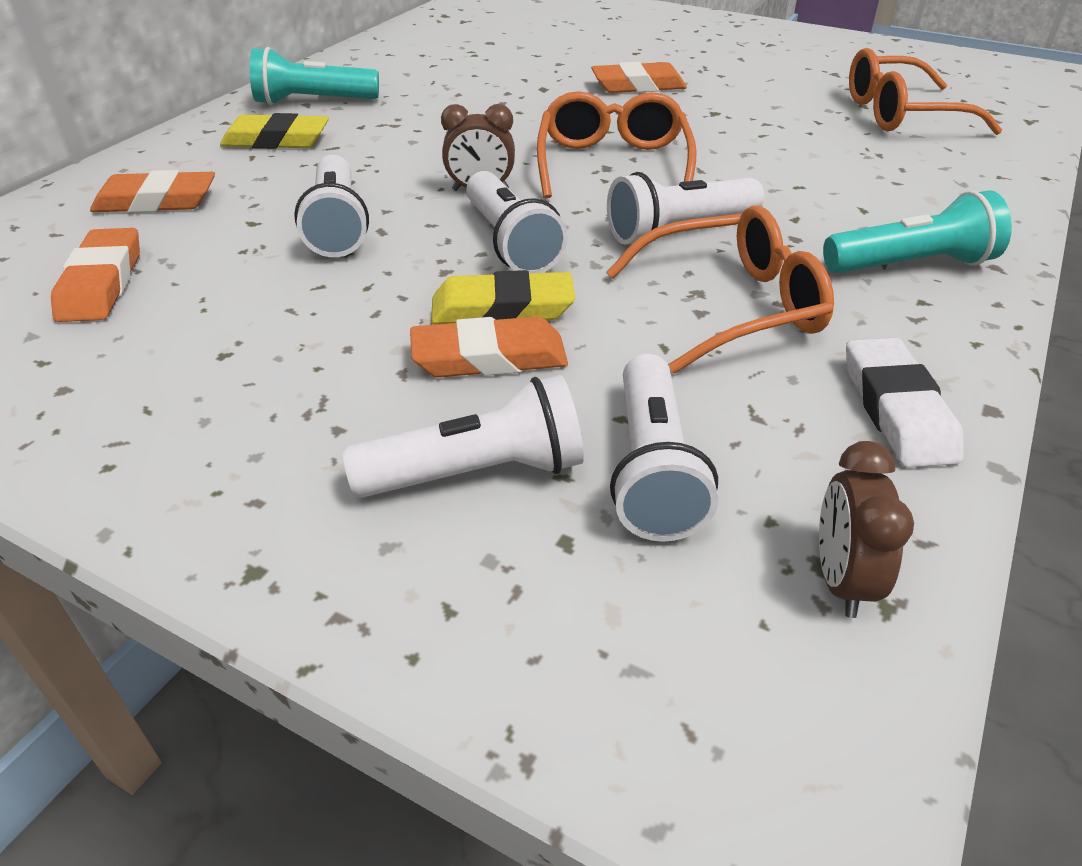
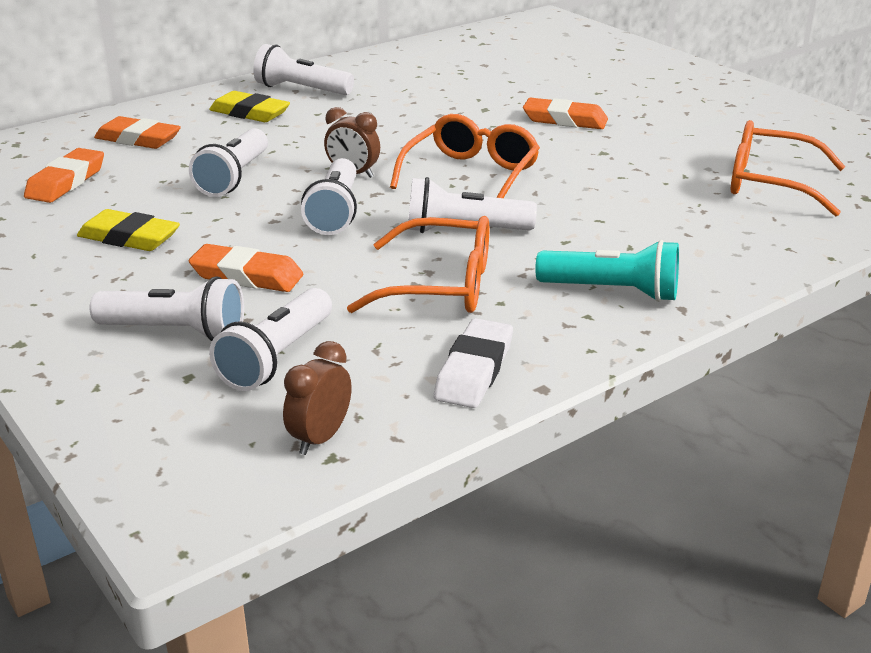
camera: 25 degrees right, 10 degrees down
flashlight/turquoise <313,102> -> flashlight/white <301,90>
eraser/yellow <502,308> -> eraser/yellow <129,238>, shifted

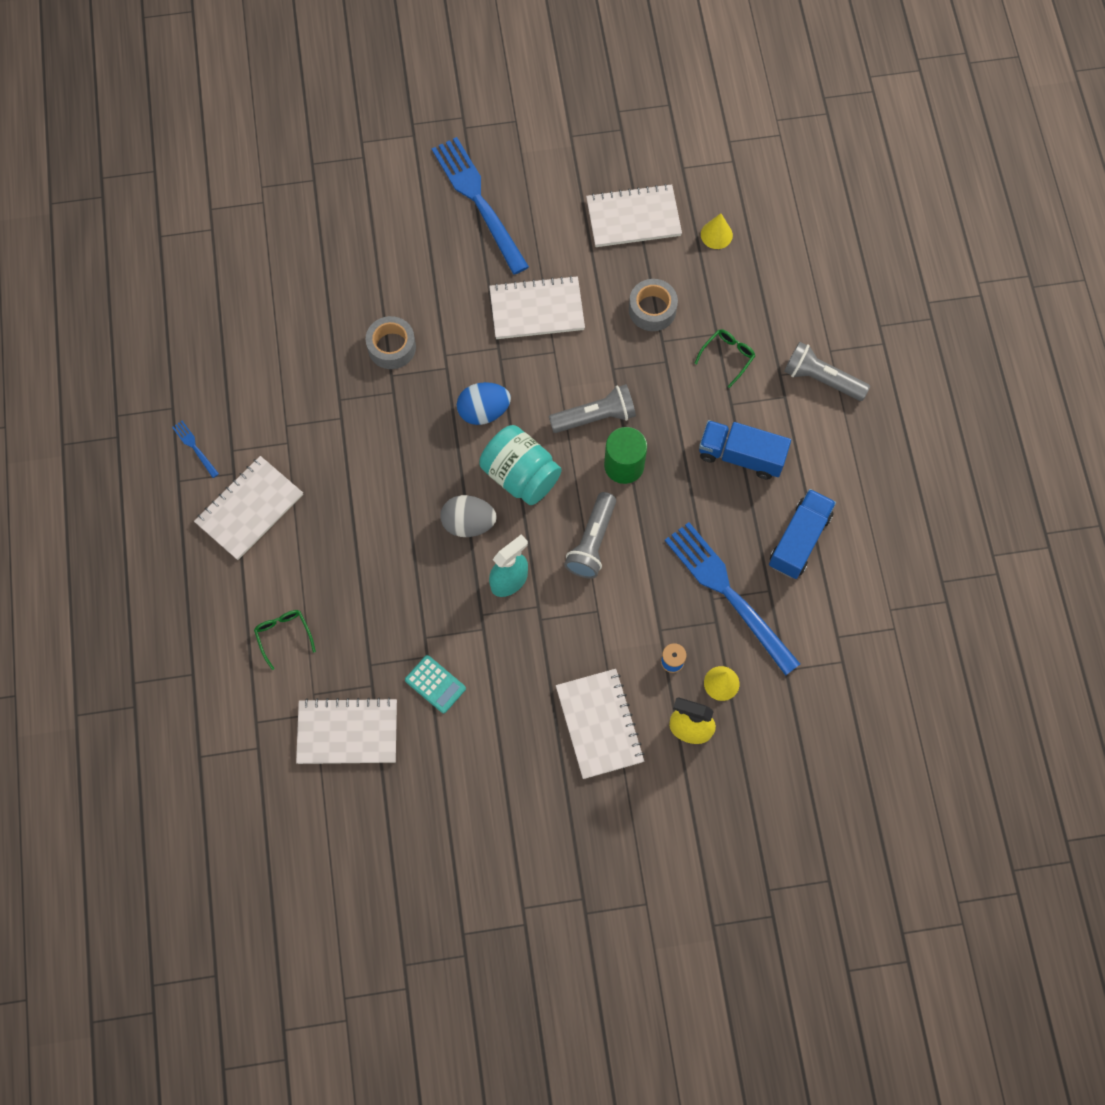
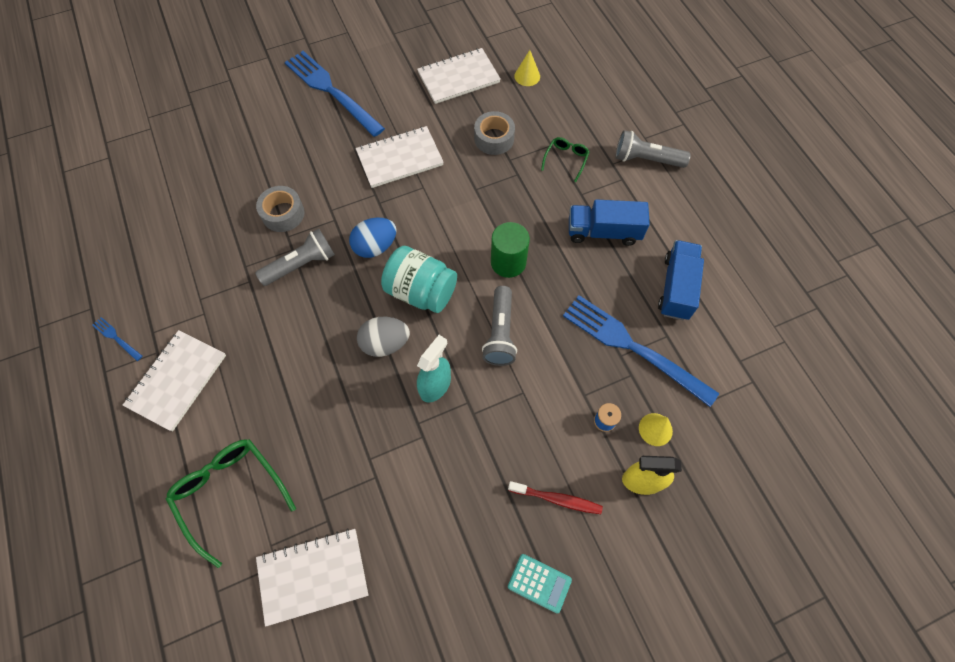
camera: 15 degrees left, 5 degrees down
flashlight/grey <595,417> -> flashlight/grey <301,264>, shifted
glasses/green <284,635> -> glasses/green <230,493>, x1.90
calculator/turquoise <435,684> -> calculator/turquoise <539,583>, shifted
notebook/white <599,724> -> toothbrush/red <557,499>

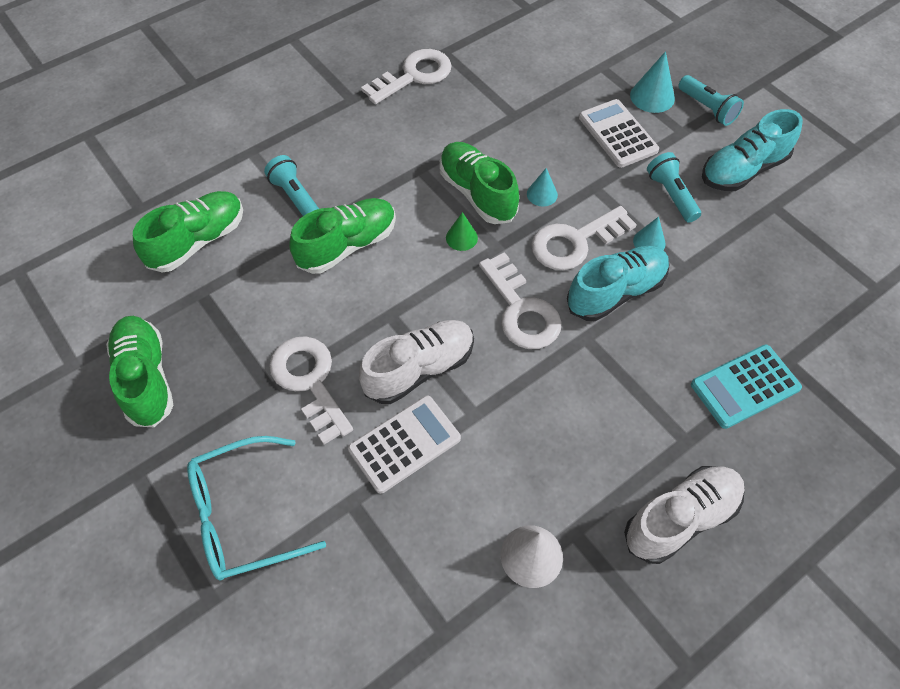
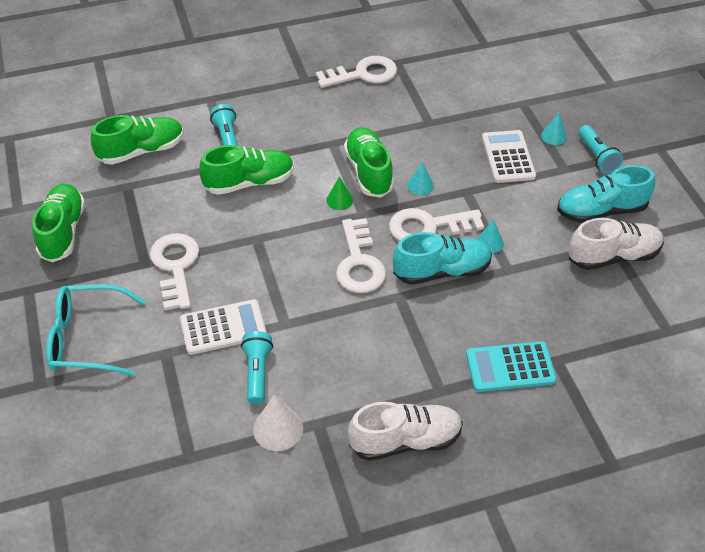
camera: 20 degrees right, 10 degrees down
cone/turquoise <652,96> -> cone/turquoise <553,136>, x0.64
flashlight/turquoise <671,195> -> flashlight/turquoise <257,373>, shifted
shoe/white <419,369> -> shoe/white <613,256>, shifted

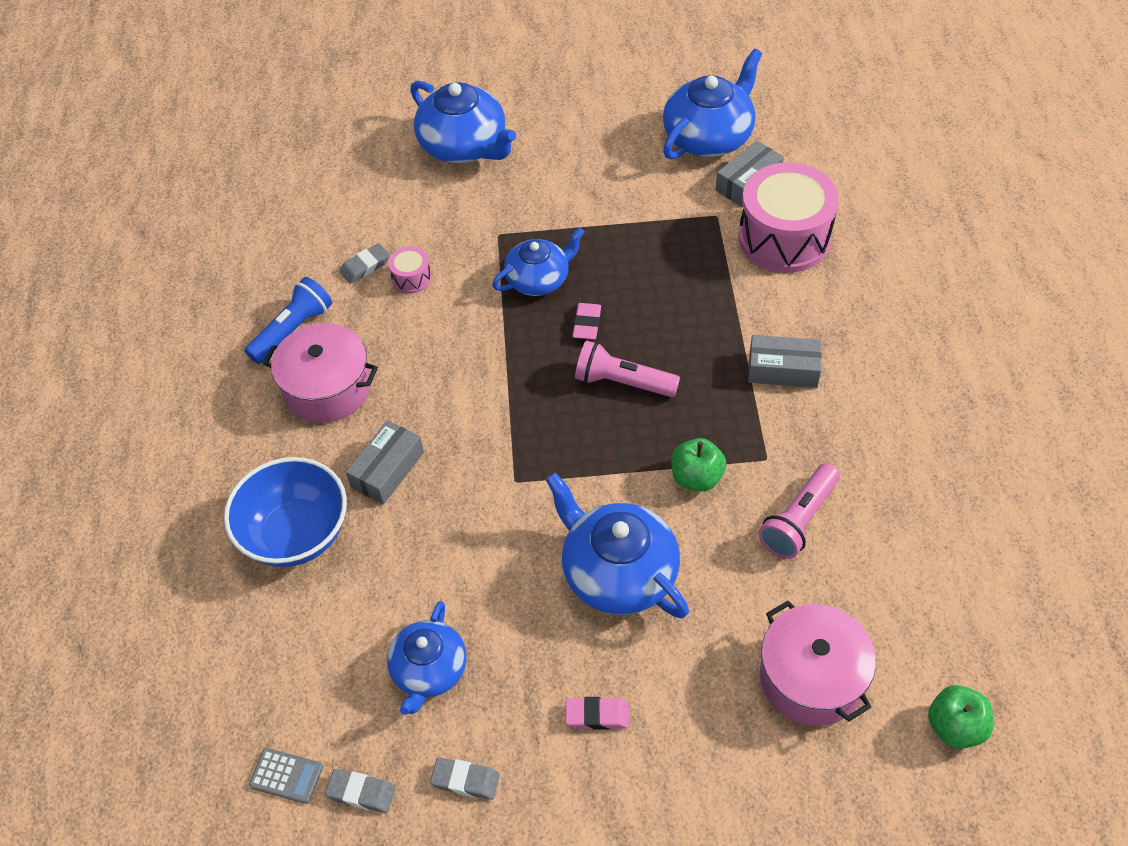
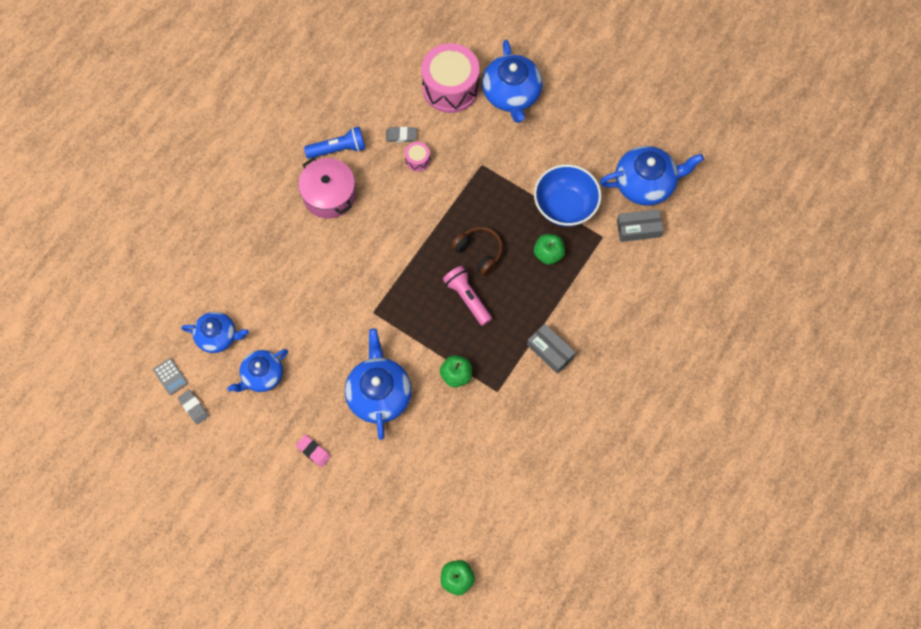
camera: 35 degrees right, 15 degrees up
drum/pink <784,238> -> drum/pink <450,88>, shifted
teapot/blue <539,279> -> teapot/blue <217,336>, shifted
eraser/pink <587,324> -> headphones/brown <479,252>
box/grey <387,470> -> none
bowl/blue <296,534> -> bowl/blue <565,206>, shifted
flashlight/pink <799,520> -> none
pot/pink <811,677> -> none
eraser/grey <465,780> -> none
none -> apple/green <548,254>

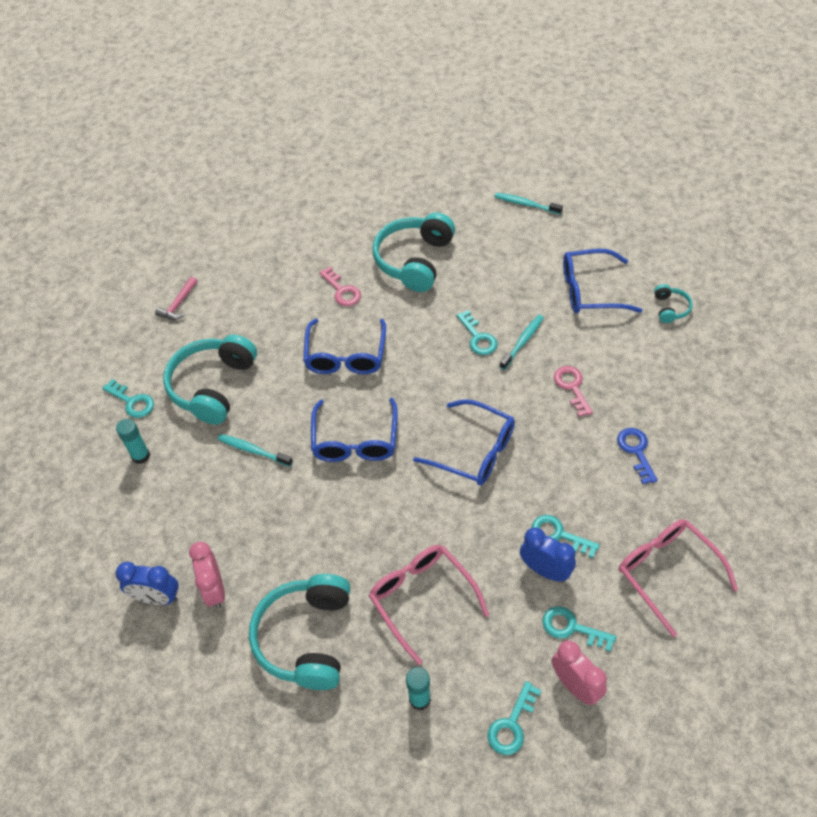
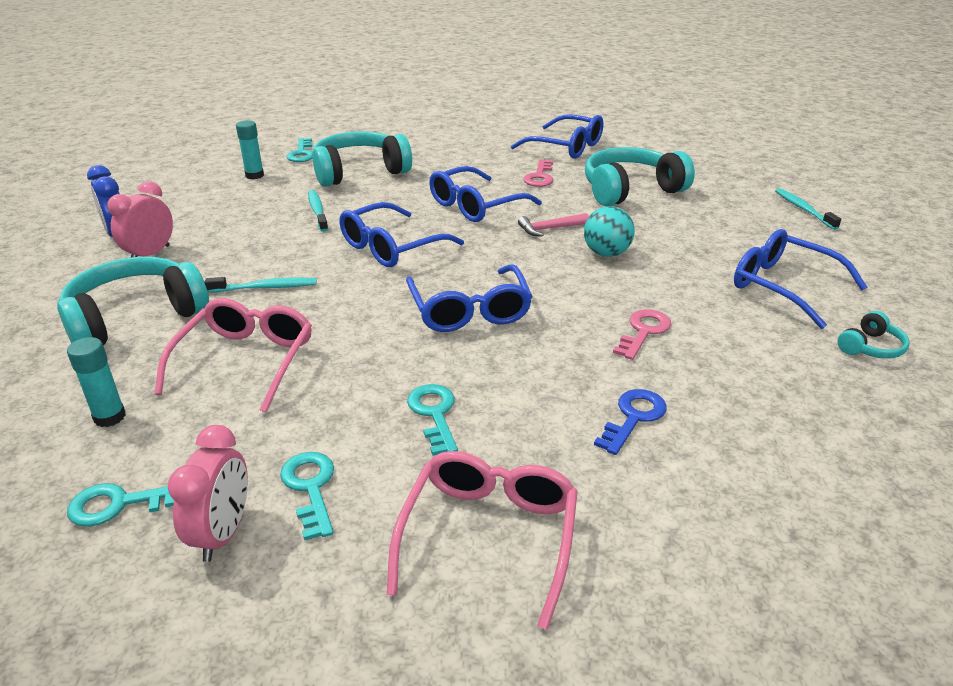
camera: 45 degrees right, 20 degrees down
hammer/pink <178,304> -> hammer/pink <549,229>, shifted
key/turquoise <478,337> -> ball/turquoise <606,253>
toothbrush/turquoise <522,341> -> toothbrush/turquoise <265,287>, shifted
clock/blue <545,570> -> none
none -> glasses/blue <566,147>

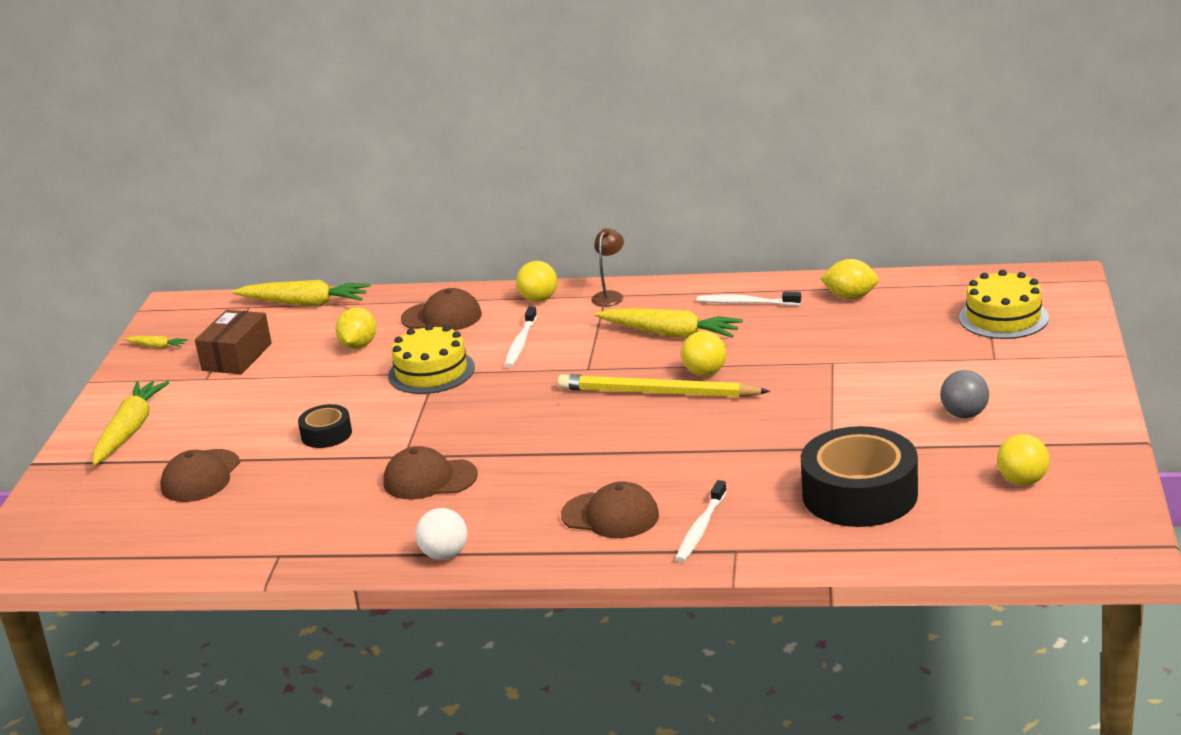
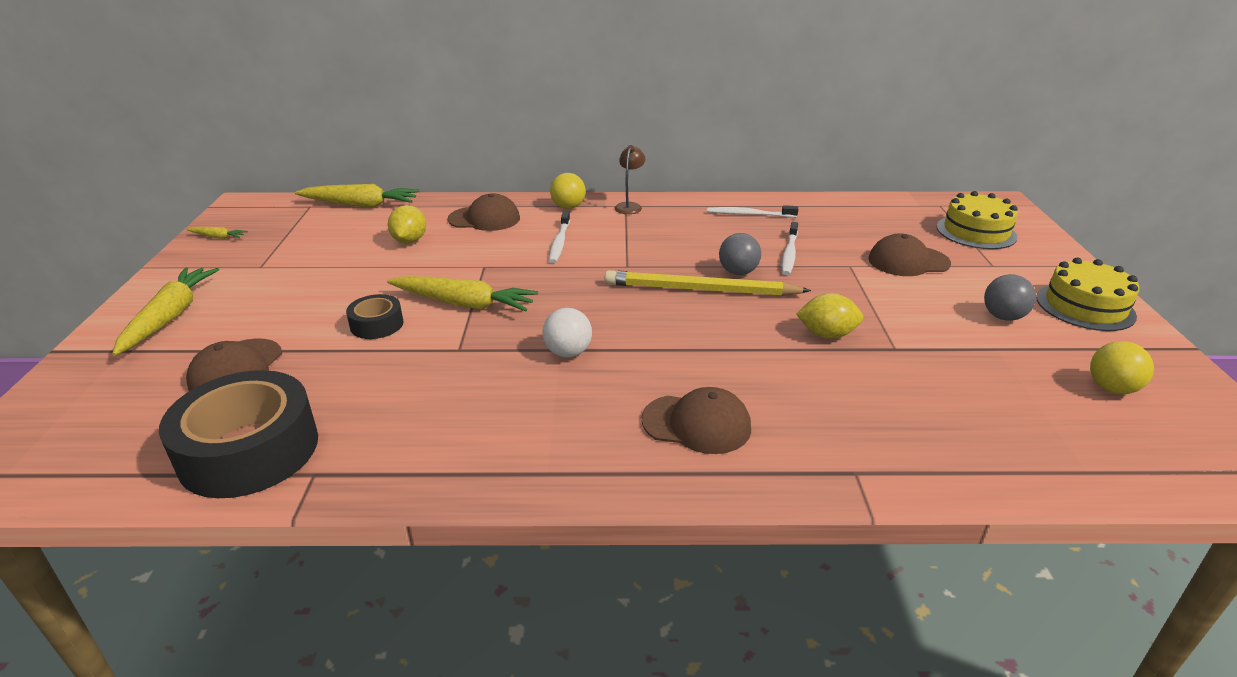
camera: 10 degrees left, 5 degrees up
lemon/yellow <850,297> -> lemon/yellow <826,334>, shifted
carrot/yellow <670,334> -> carrot/yellow <464,304>, shifted
box/brown <236,357> -> none
cake/yellow <431,372> -> cake/yellow <1085,306>, shifted
ball/yellow <705,373> -> ball/grey <738,272>
tape/black <859,494> -> tape/black <249,450>, shifted
cap/brown <429,479> -> cap/brown <908,261>, shifted
toothbrush/white <701,528> -> toothbrush/white <789,253>, shifted
ball/white <444,555> -> ball/white <568,352>, shifted

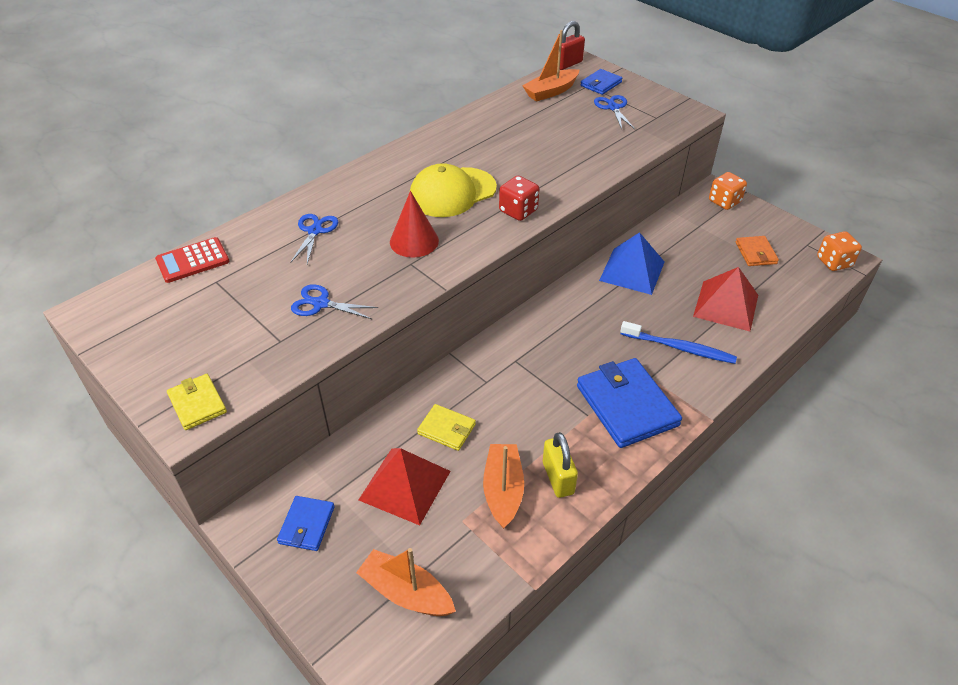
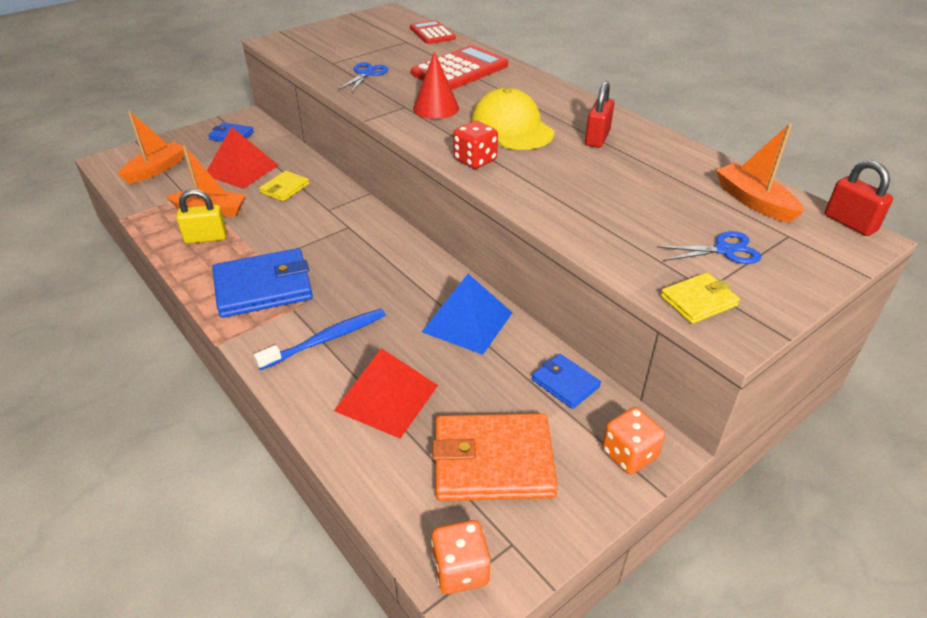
camera: 95 degrees right, 5 degrees down
wallet/blue <601,84> -> wallet/blue <565,383>, shifted
scissors/blue <315,231> -> calculator/red <460,70>
wallet/orange <755,253> -> wallet/orange <493,461>, x1.90
toothbrush/blue <679,348> -> toothbrush/blue <326,339>, 150 degrees counterclockwise
wallet/yellow <197,404> -> wallet/yellow <698,301>, shifted
none -> padlock/red <597,138>

